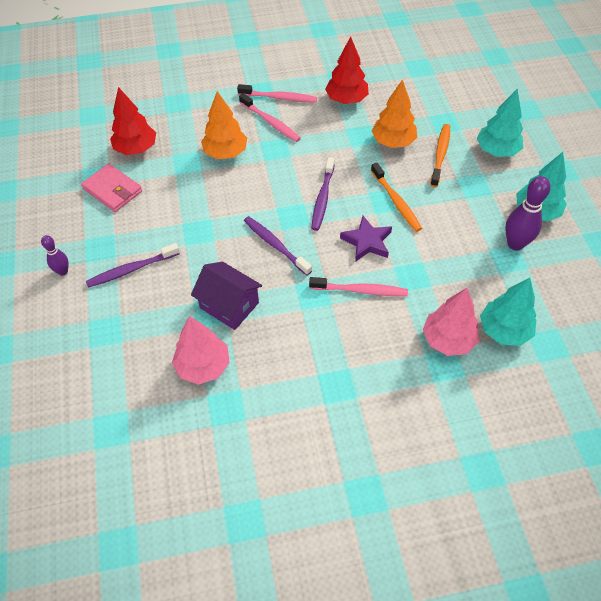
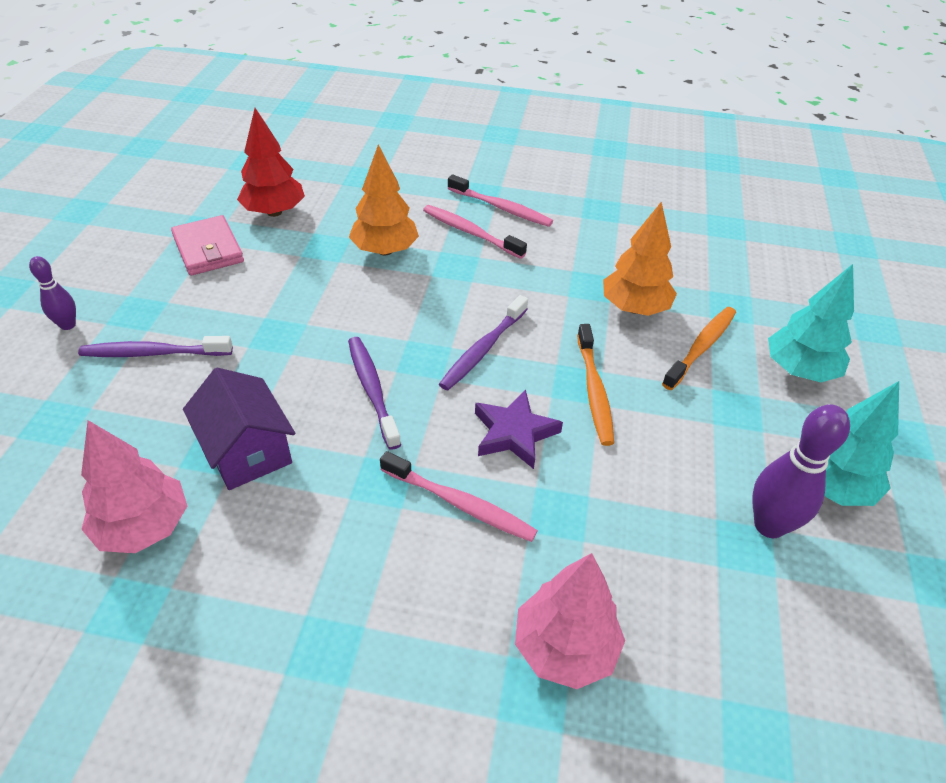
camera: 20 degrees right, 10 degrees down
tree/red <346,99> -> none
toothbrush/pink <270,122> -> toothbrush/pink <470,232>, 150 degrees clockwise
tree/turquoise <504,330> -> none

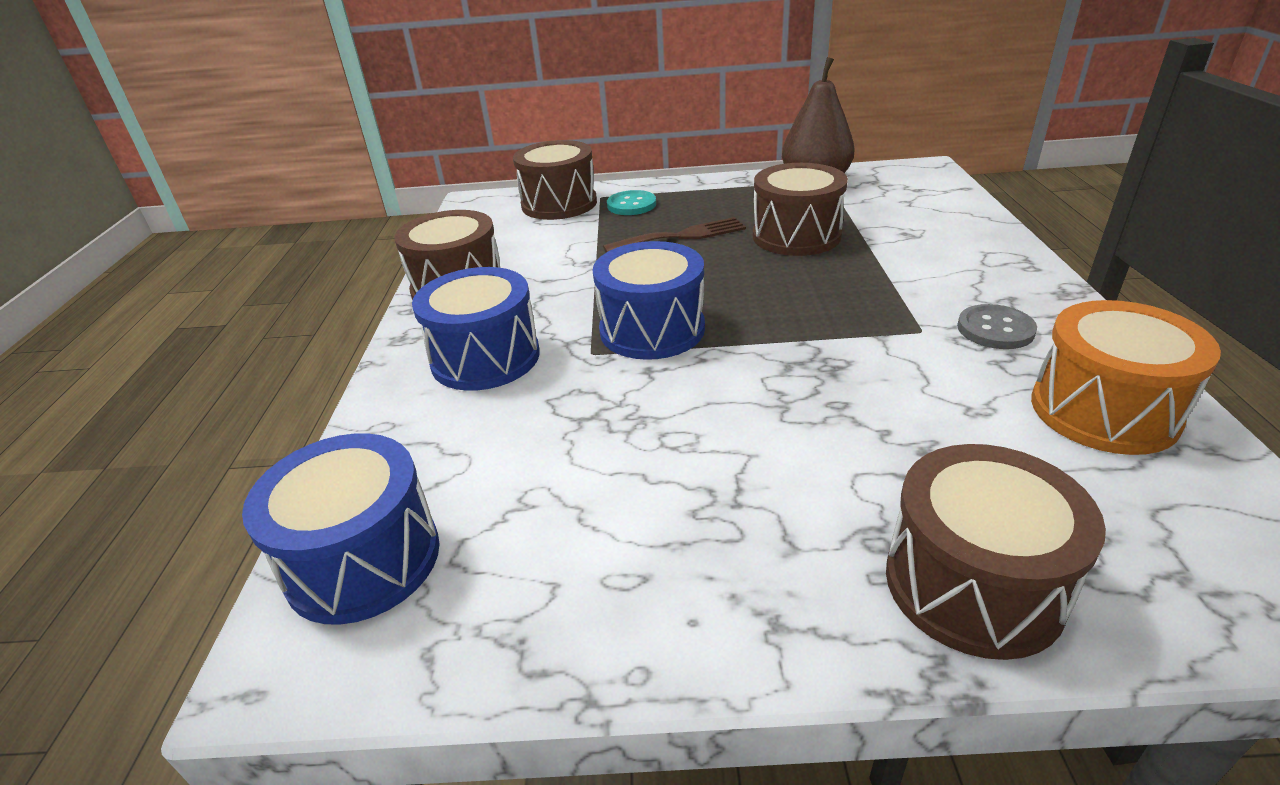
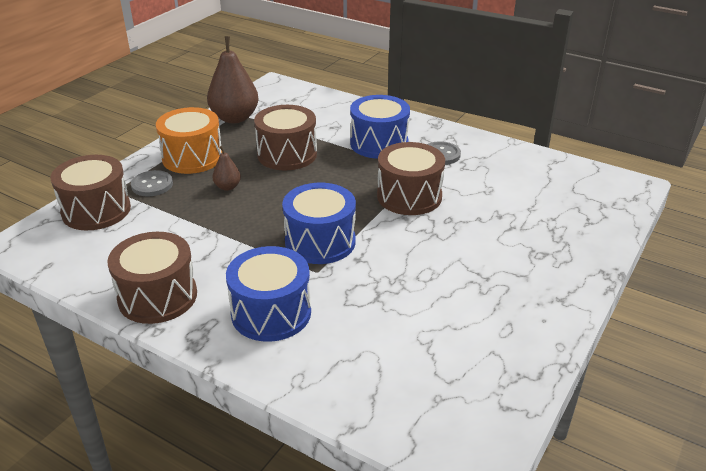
camera: 60 degrees left, 0 degrees up
button/turquoise <631,205> -> button/grey <152,185>
fork/brown <681,236> -> pear/brown <227,187>
drum/orange <1103,410> -> drum/orange <192,157>, shifted
drum/blue <363,560> -> drum/blue <379,143>, shifted
drum/brown <973,584> -> drum/brown <409,196>, shifted

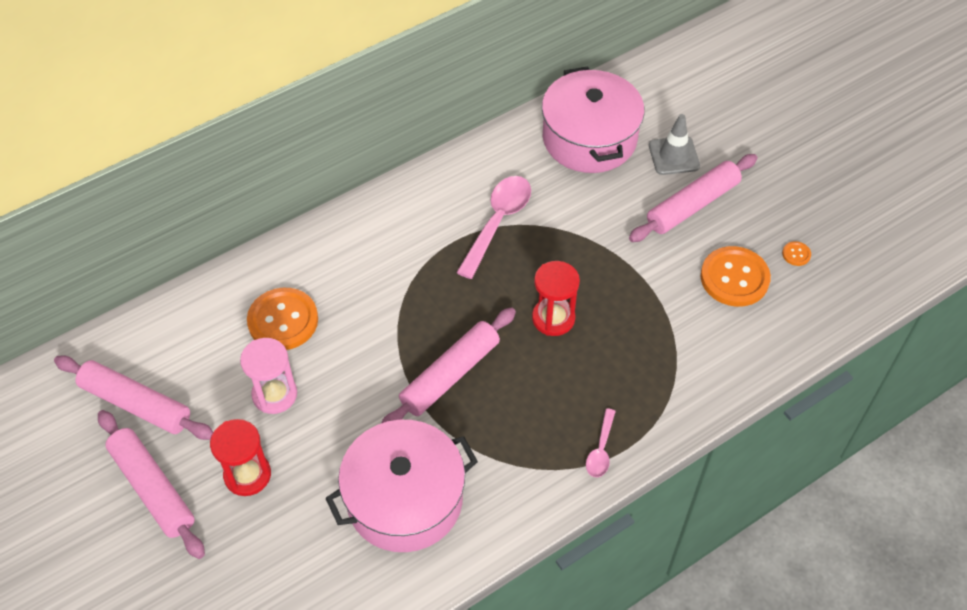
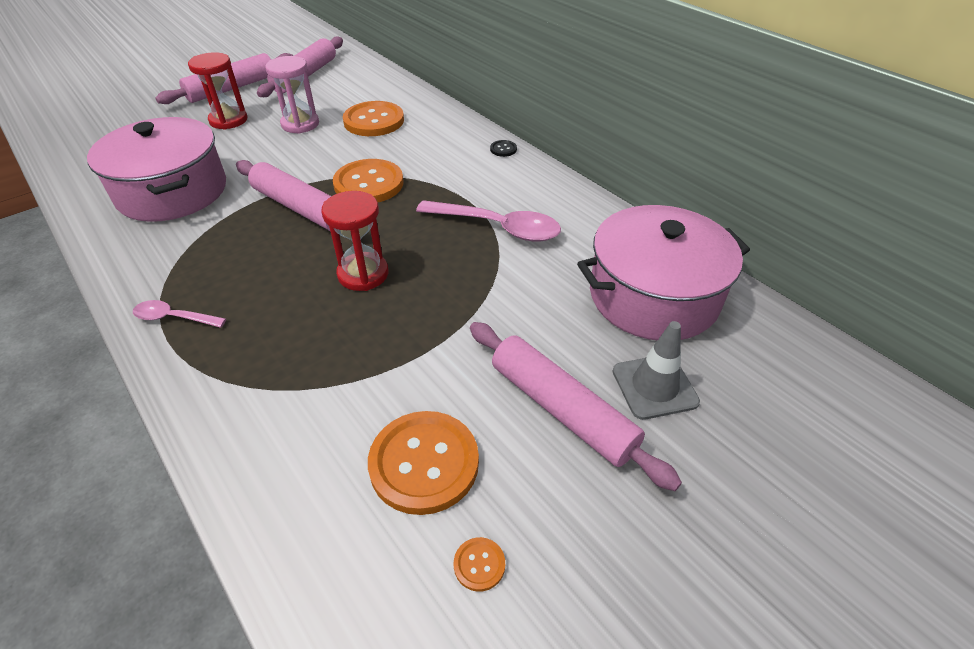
camera: 85 degrees right, 10 degrees down
none -> button/black <503,149>
none -> button/orange <369,184>

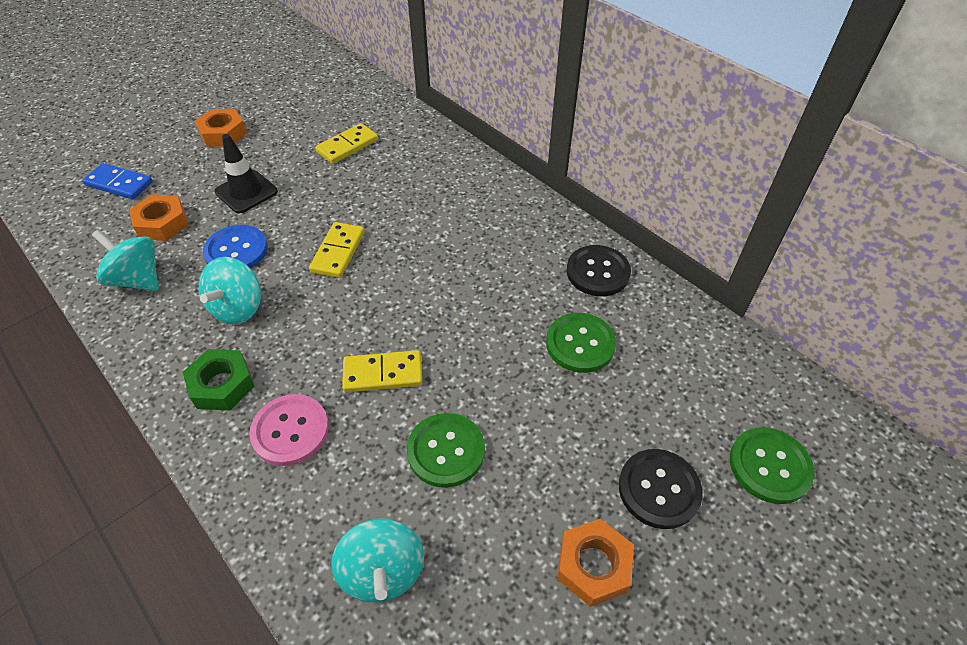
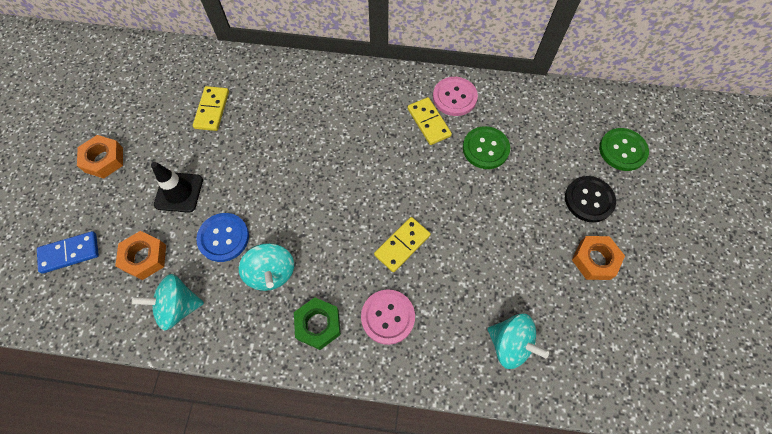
camera: 40 degrees left, 15 degrees up
domino/yellow <338,252> -> domino/yellow <428,122>, shifted
button/black <598,272> -> button/pink <454,97>
button/green <446,451> -> none

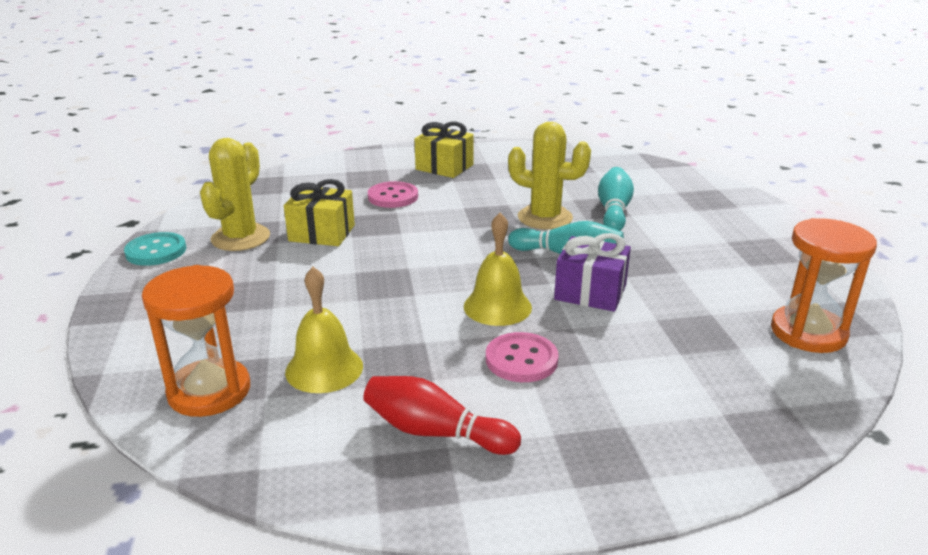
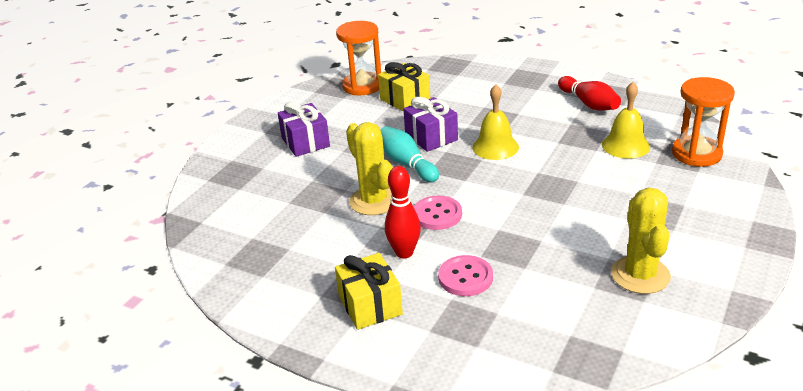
camera: 140 degrees left, 5 degrees up
cactus/yellow <240,238> -> cactus/yellow <640,275>, 60 degrees counterclockwise
bowling pin/turquoise <613,211> -> none
gift/yellow <322,233> -> gift/yellow <405,100>, shifted
button/turquoise <156,251> -> none
button/pink <521,360> -> button/pink <437,214>, shifted
none -> gift/purple <305,142>
none -> bowling pin/red <404,253>

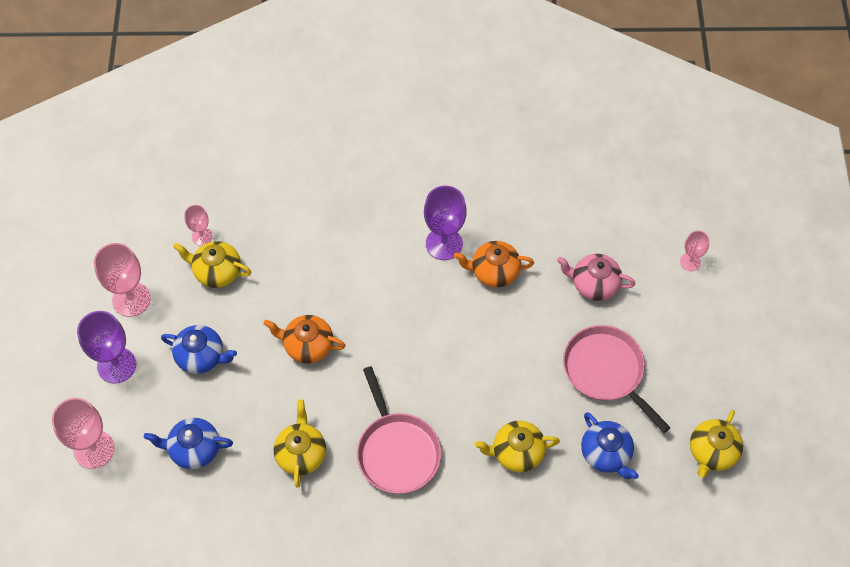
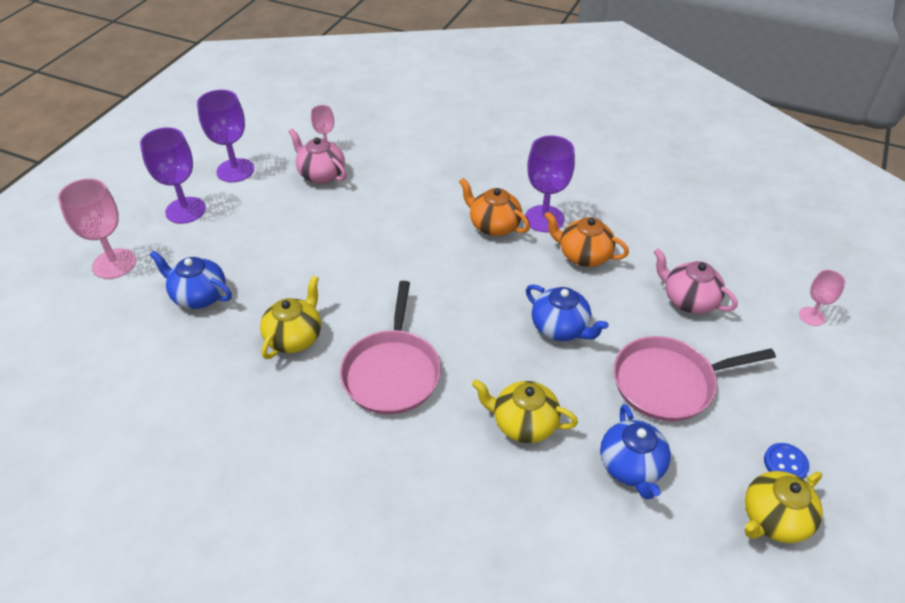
camera: 25 degrees right, 15 degrees down
teapot/yellow <217,272> -> teapot/pink <321,174>
goblet/pink <131,299> -> goblet/purple <235,170>
teapot/orange <308,346> -> teapot/orange <493,225>, shifted
teapot/blue <201,357> -> teapot/blue <560,328>, shifted
pan/pink <606,371> -> pan/pink <668,383>, 90 degrees counterclockwise
none -> button/blue <785,463>

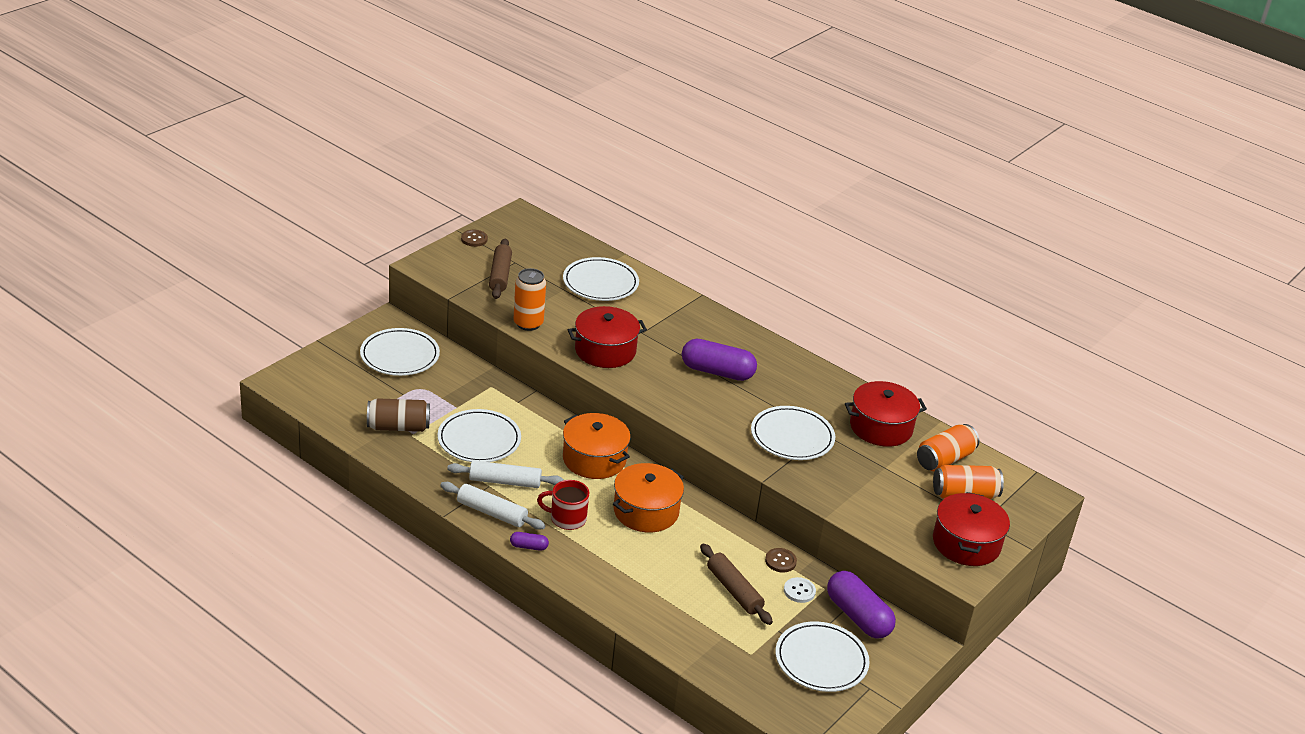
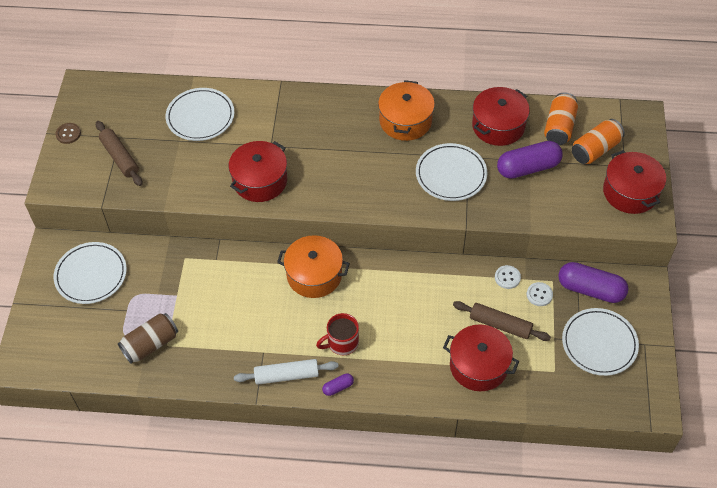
camera: 30 degrees left, 20 degrees up
can/orange <528,323> -> none
capsule/purple <717,372> -> capsule/purple <528,168>, shifted
plate/white <479,440> -> none
rolling pin/white <505,481> -> none
pot/orange <646,511> -> pot/orange <405,121>, shifted
button/brown <780,561> -> button/white <507,277>
none -> pot/red <478,365>

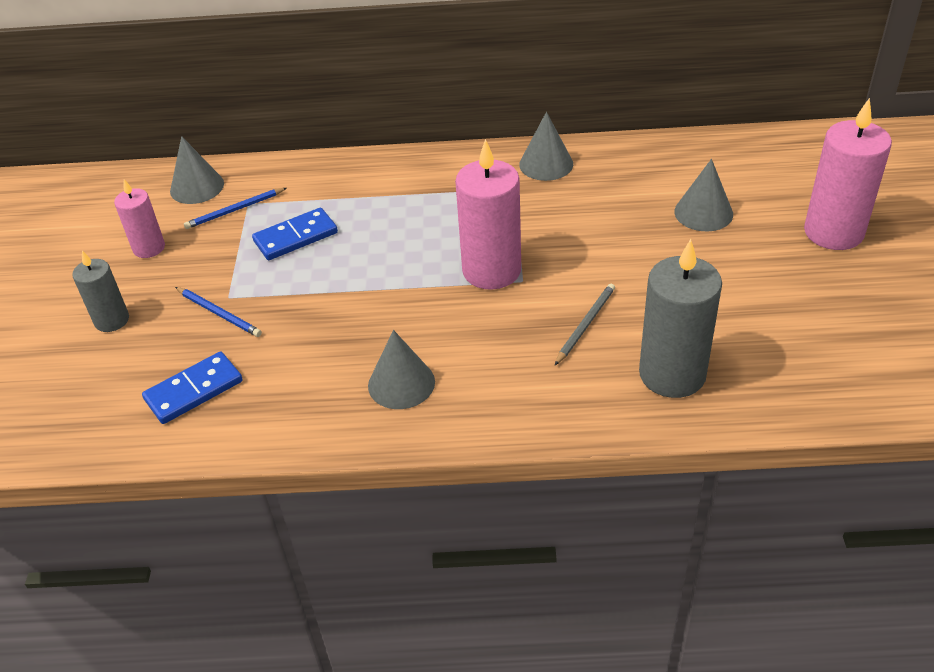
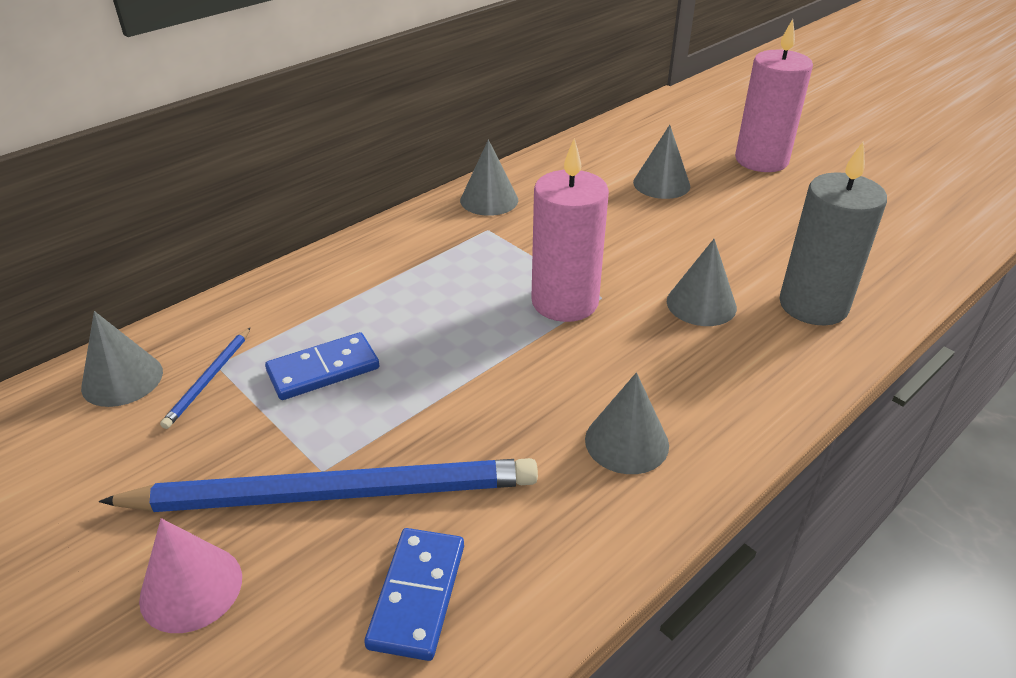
camera: 45 degrees left, 5 degrees down
candle/pink <149,248> -> none
domino/blue <295,237> -> domino/blue <323,370>, 45 degrees clockwise
candle/grey <112,320> -> cone/pink <191,588>
pencil/grey <585,325> -> cone/grey <701,304>
pencil/blue <219,313> -> pencil/blue <335,493>, x2.43

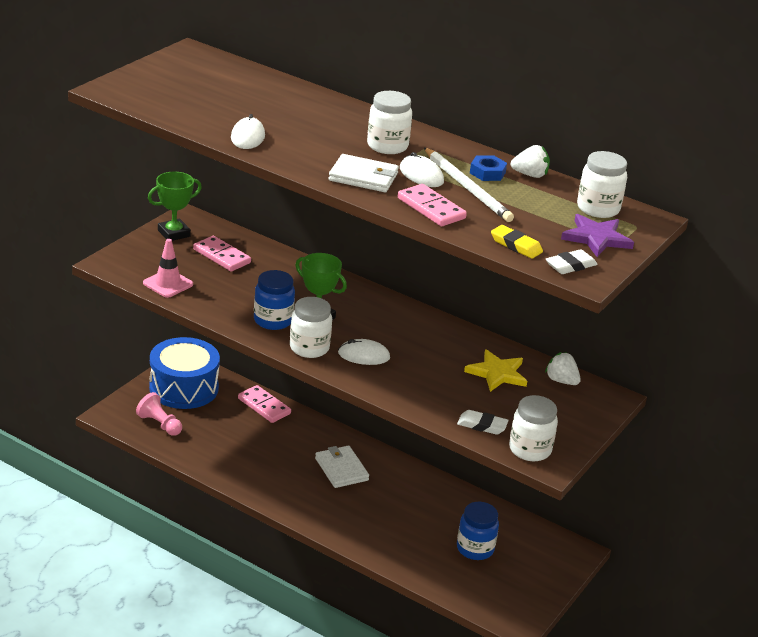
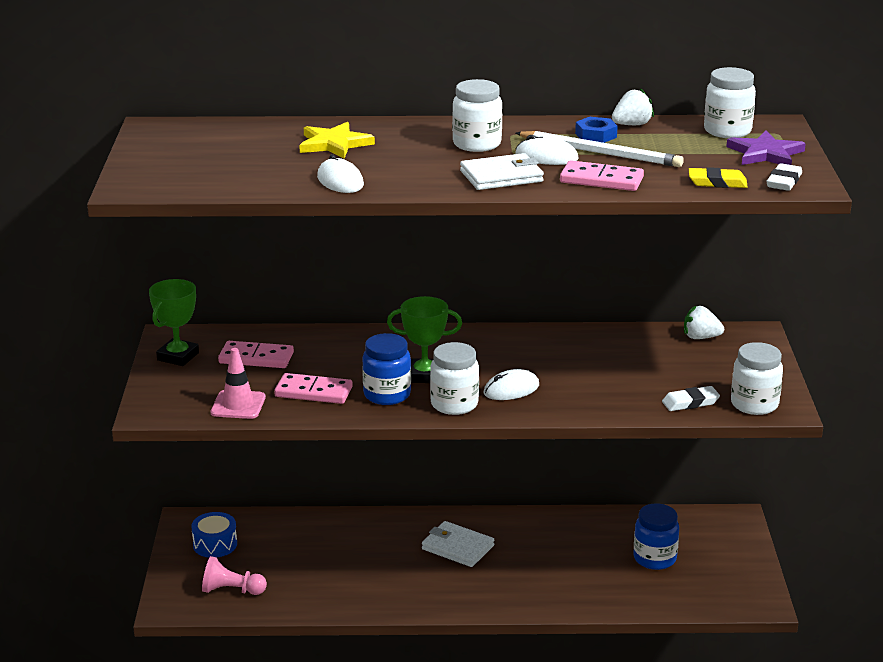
camera: 30 degrees left, 5 degrees down
drum/blue <184,388> -> drum/blue <215,544>, x0.51
star/yellow <497,373> -> star/yellow <334,144>, shifted
domino/pink <264,406> -> domino/pink <313,392>, shifted

